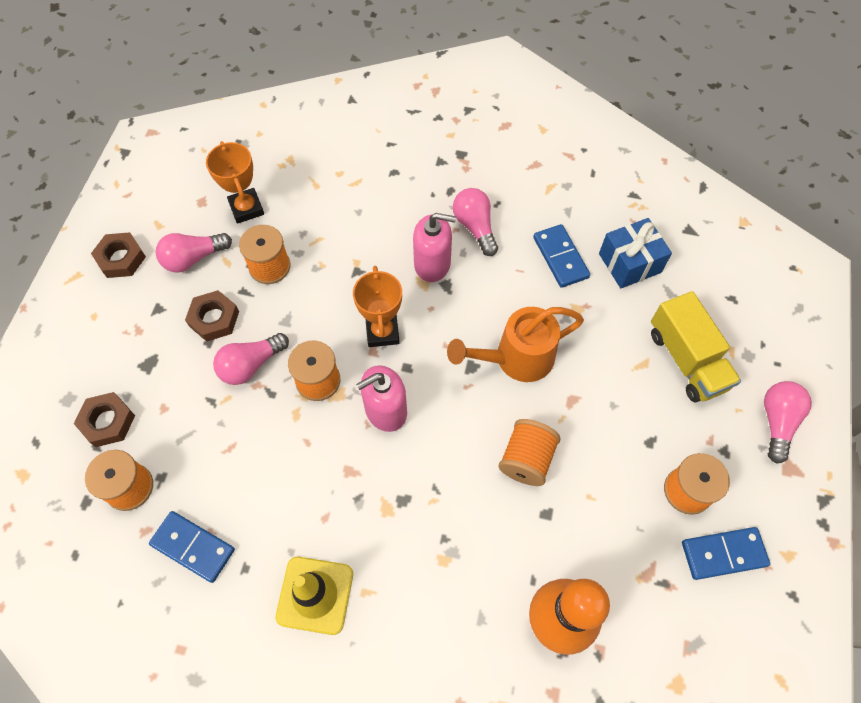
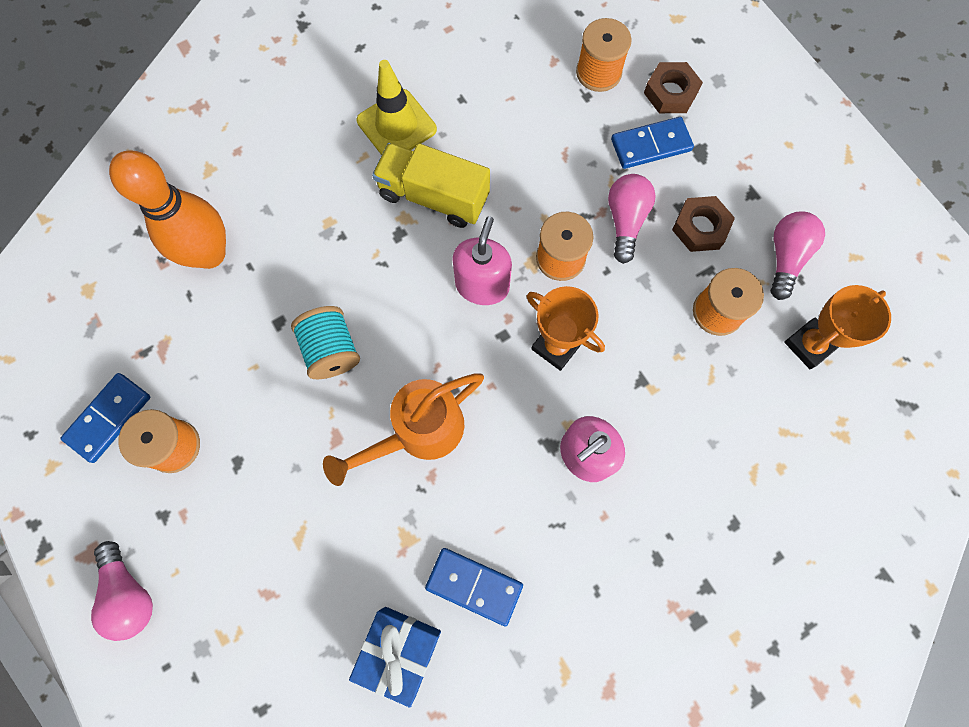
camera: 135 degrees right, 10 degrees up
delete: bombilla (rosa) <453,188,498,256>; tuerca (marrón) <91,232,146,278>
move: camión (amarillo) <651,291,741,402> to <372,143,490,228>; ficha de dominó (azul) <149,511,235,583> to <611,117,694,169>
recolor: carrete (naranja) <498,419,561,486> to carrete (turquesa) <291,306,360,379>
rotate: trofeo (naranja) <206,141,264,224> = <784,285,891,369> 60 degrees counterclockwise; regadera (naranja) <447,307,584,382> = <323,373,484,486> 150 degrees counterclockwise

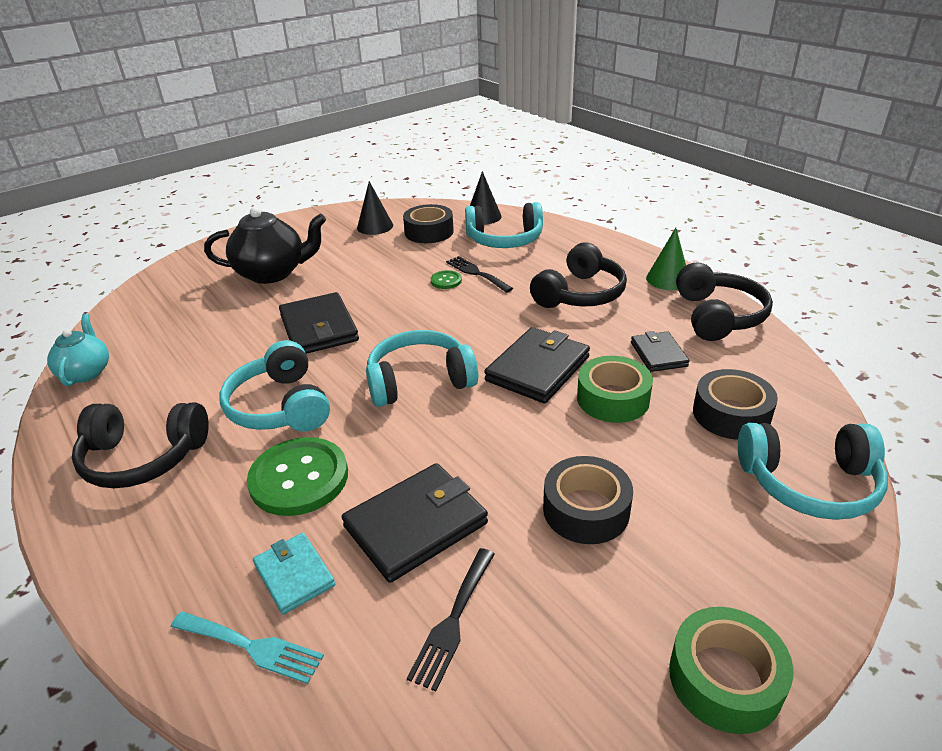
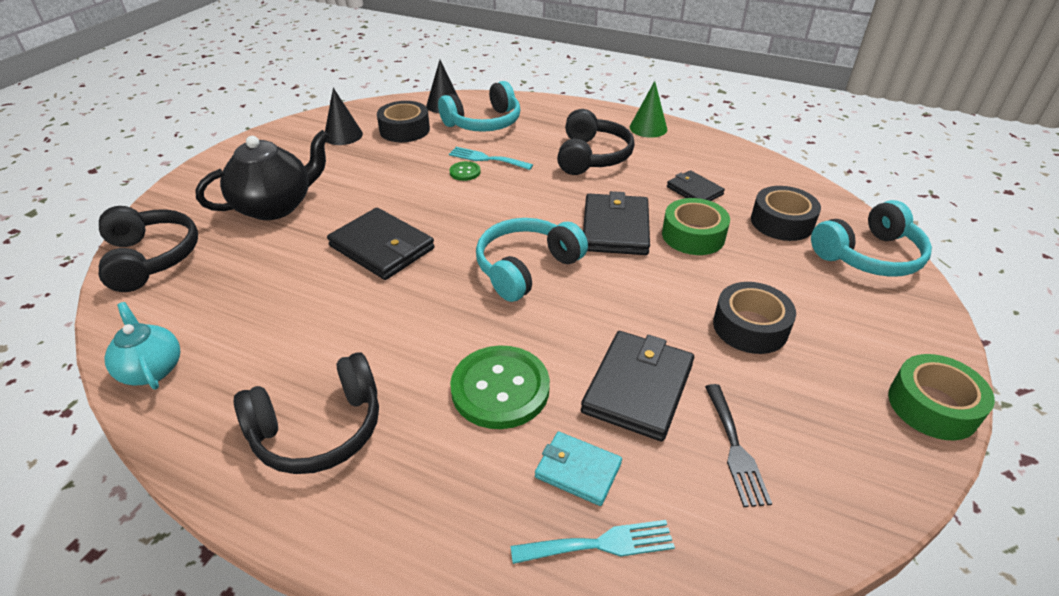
camera: 30 degrees left, 5 degrees up
delete: auriculares (turquesa) <219,340,330,431>
move: auriculares (negro) <676,262,773,341> to <99,206,198,292>
recolor: tenedor (negro) <446,256,513,293> to tenedor (turquesa) <449,147,533,170>

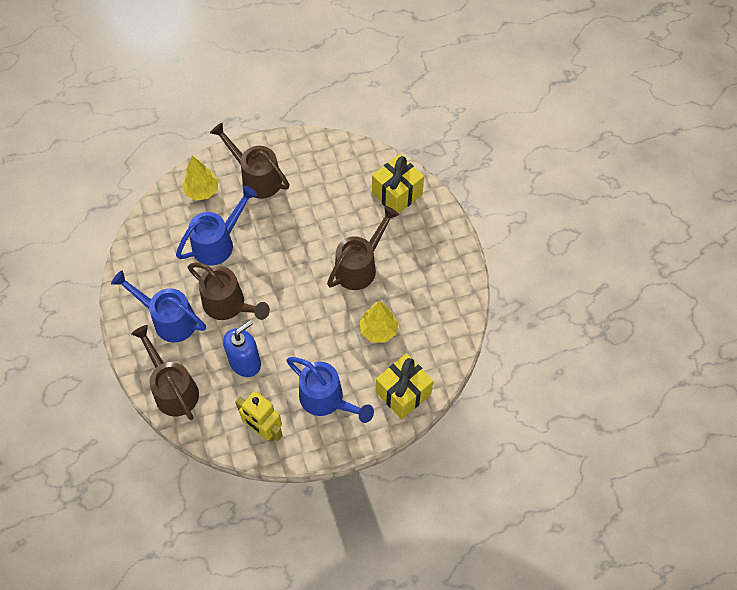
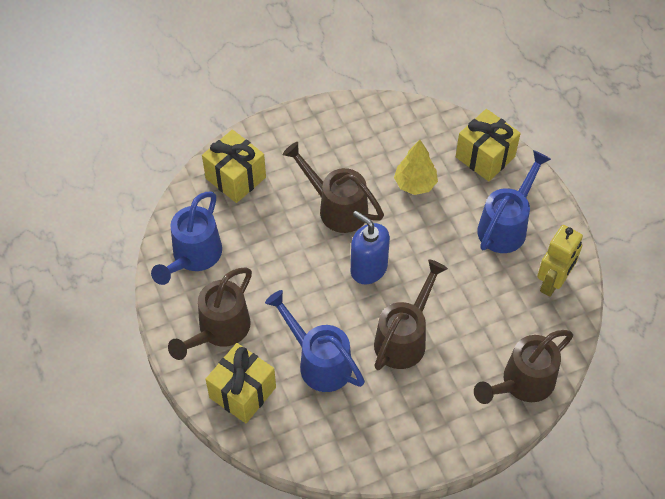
camera: 95 degrees left, 5 degrees down
move: regadera (azul) <111,270,206,343> to <151,191,222,285>; dispensador de jabón (azul) <223,320,261,377> to <351,211,390,284>
replace: árbol (amarillo) <182,156,218,201> to regalo (amarillo) <206,343,276,423>

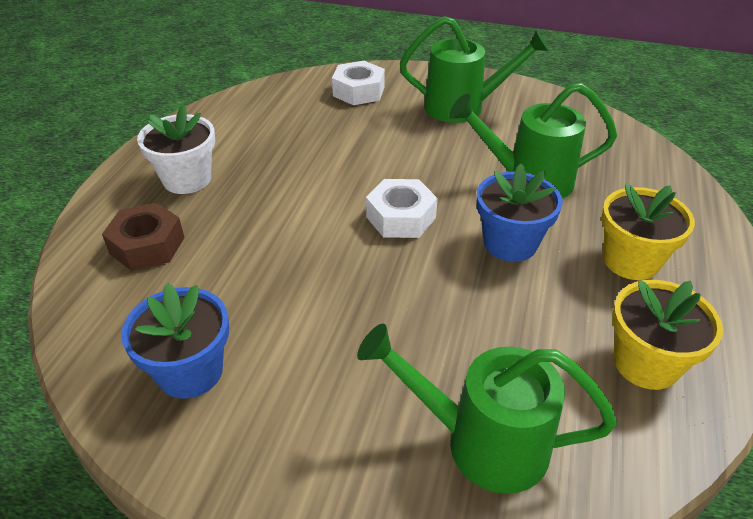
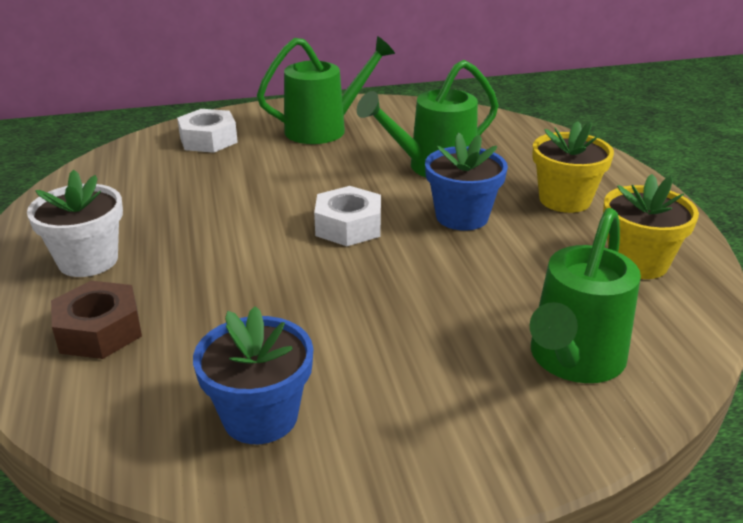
camera: 30 degrees left, 10 degrees down
rotate: regadera (verde) <357,324,617,494> = <530,208,641,383> 45 degrees counterclockwise

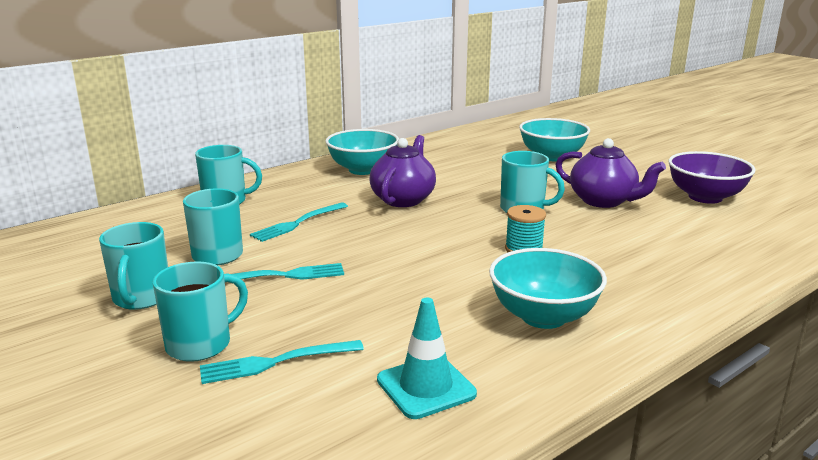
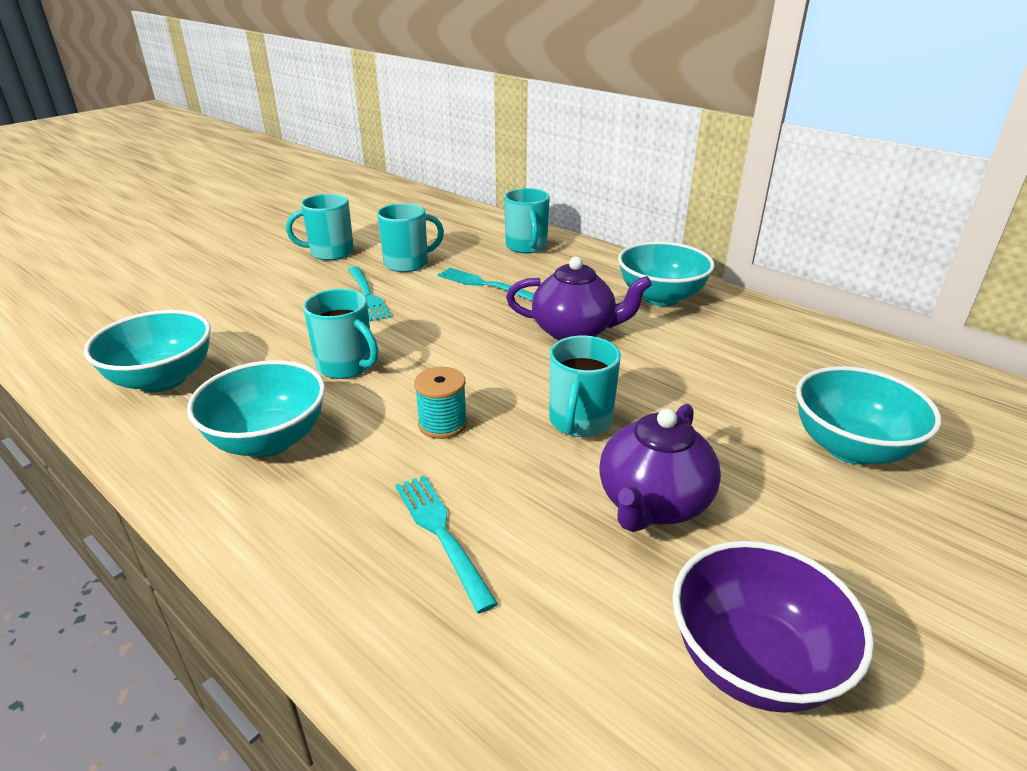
camera: 80 degrees right, 10 degrees up
move: taza (turquesa) <153,261,248,362> to <303,289,379,379>; tenedor (turquesa) <200,340,364,384> to <395,475,498,613>
replace: cono de tráfico (turquesa) <377,297,477,419> to cuenco (turquesa) <84,310,211,392>

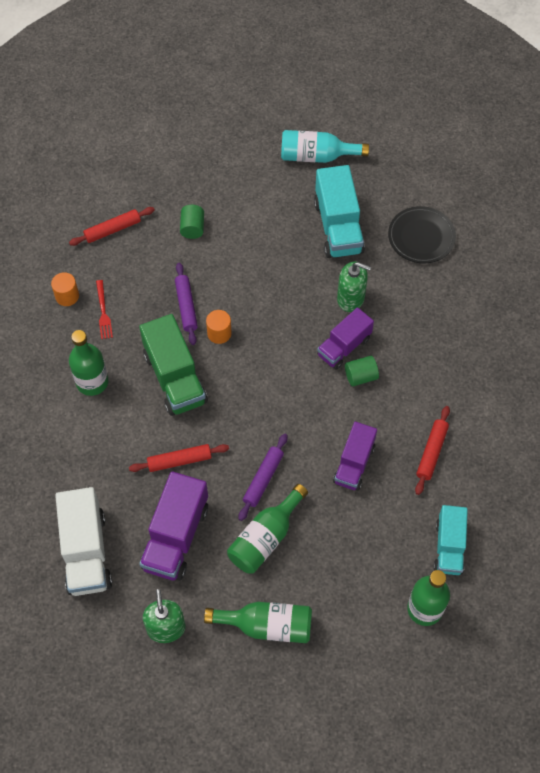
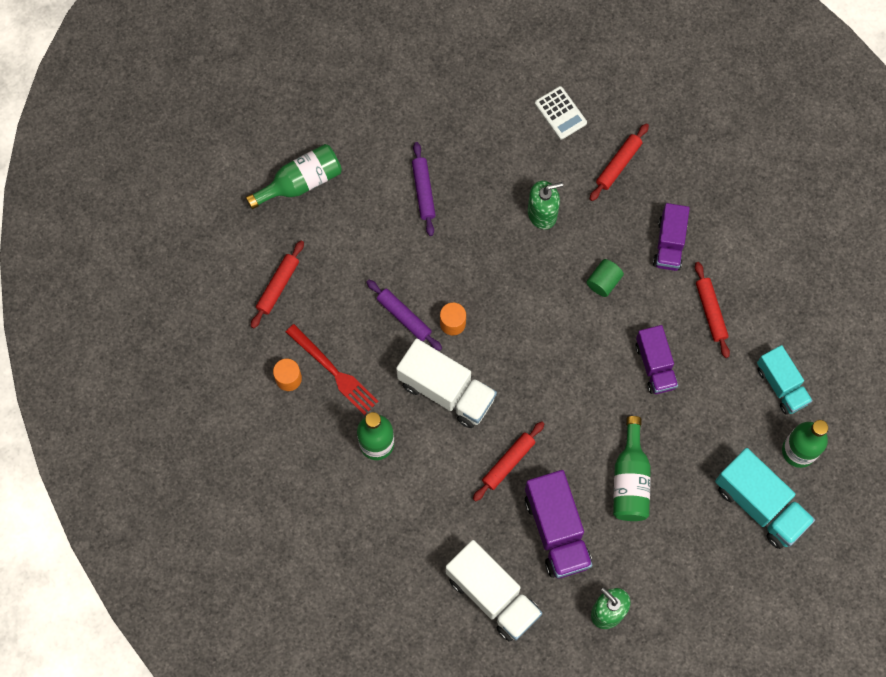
camera: 35 degrees left, 10 degrees up
delete: botella (turquesa) <281,130,369,163>; cilindro (verde) <180,205,204,239>
insert: rodillo (rojo) <590,123,649,201>
move: camión (turquesa) <314,165,365,258> to <715,448,815,549>; camión (morado) <317,307,374,370> to <653,203,690,271>; rodillo (morado) <238,434,288,521> to <412,142,436,236>; botella (verde) <204,602,312,643> to <246,144,342,209>
replace: plato (negro) <388,206,456,263> to calculadora (blanco) <535,86,587,139>
recolor: camión (verde) <139,314,208,416> to camión (blanco) <396,338,497,428>
resize: tenedor (rojo) <96,280,113,339> = <286,324,379,415> x1.61

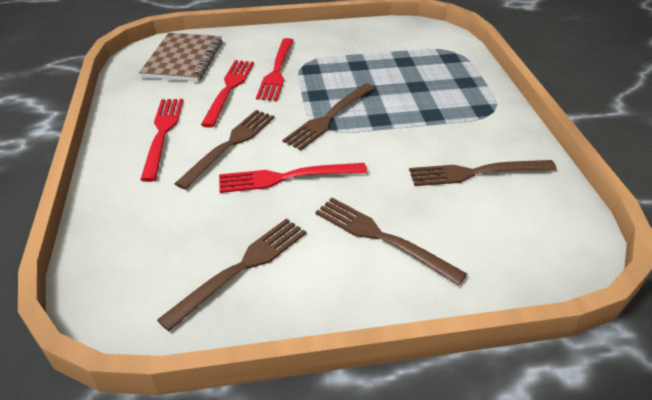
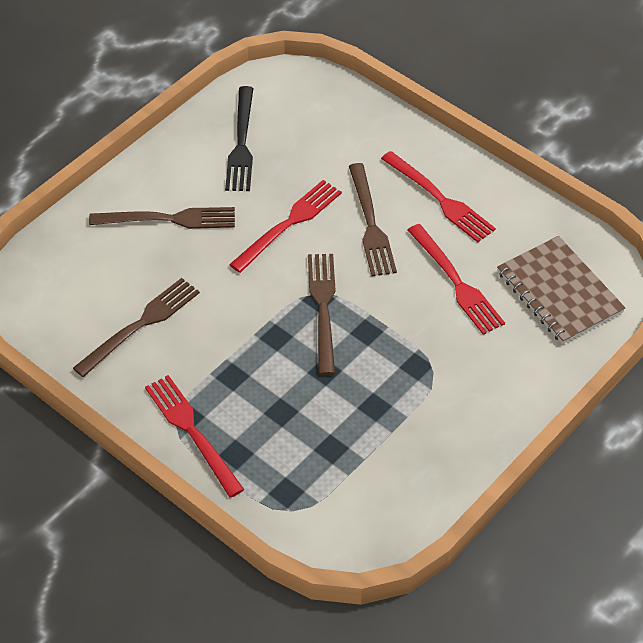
camera: 140 degrees right, 10 degrees up
move: tenedor (rojo) <256,38,294,101> to <145,375,244,498>
recolor: tenedor (marrón) <157,218,306,331> to tenedor (negro) <225,86,253,191>

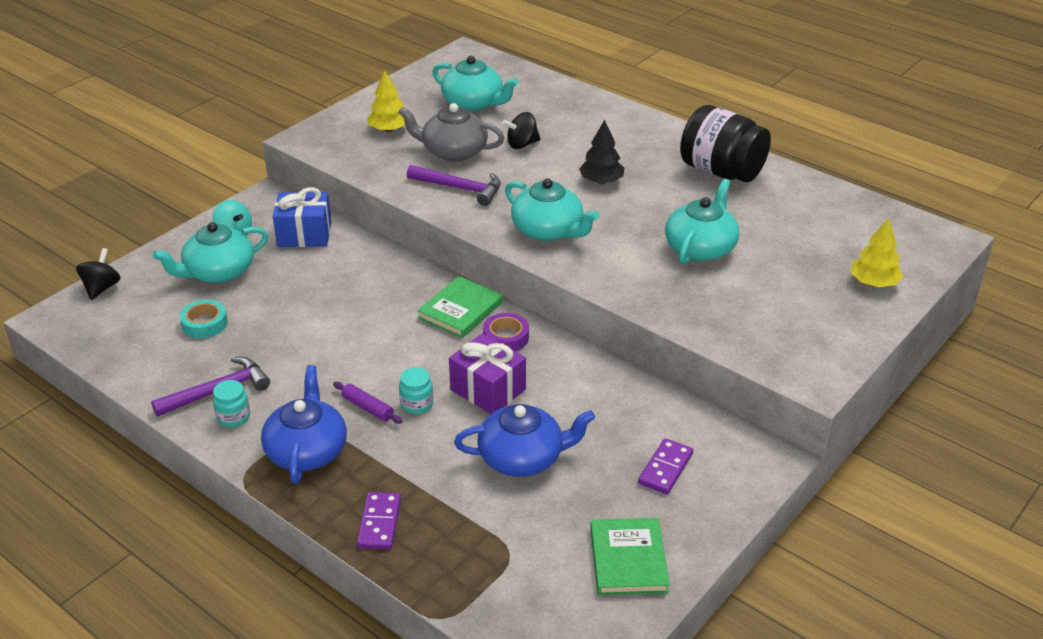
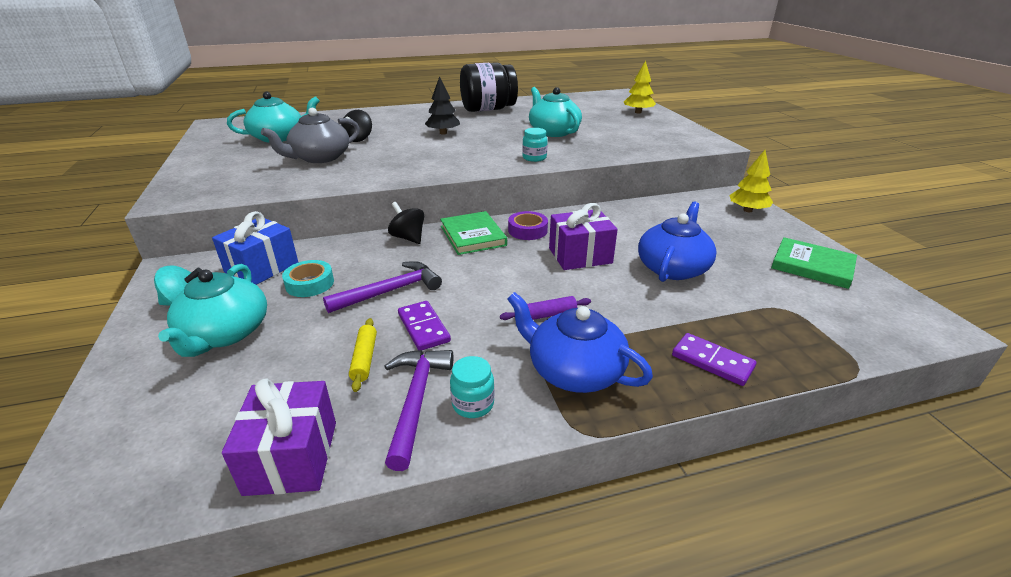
camera: 55 degrees left, 5 degrees down
delete: tetera (turquesa) <505,179,599,241>
insert: rodillo (amarillo) <349,318,377,392>; regalo (morado) <222,378,336,496>
move: árbol (amarillo) <367,70,405,132> to <729,150,773,212>; martillo (morado) <407,165,501,206> to <323,261,442,313>; peonza (negro) <76,248,121,300> to <388,202,424,244>; cinta adhesiva (turquesa) <180,299,228,338> to <282,260,334,297>; tarro (turquesa) <399,367,433,414> to <522,128,548,162>; ficha de dominó (morado) <638,438,693,494> to <398,301,451,350>

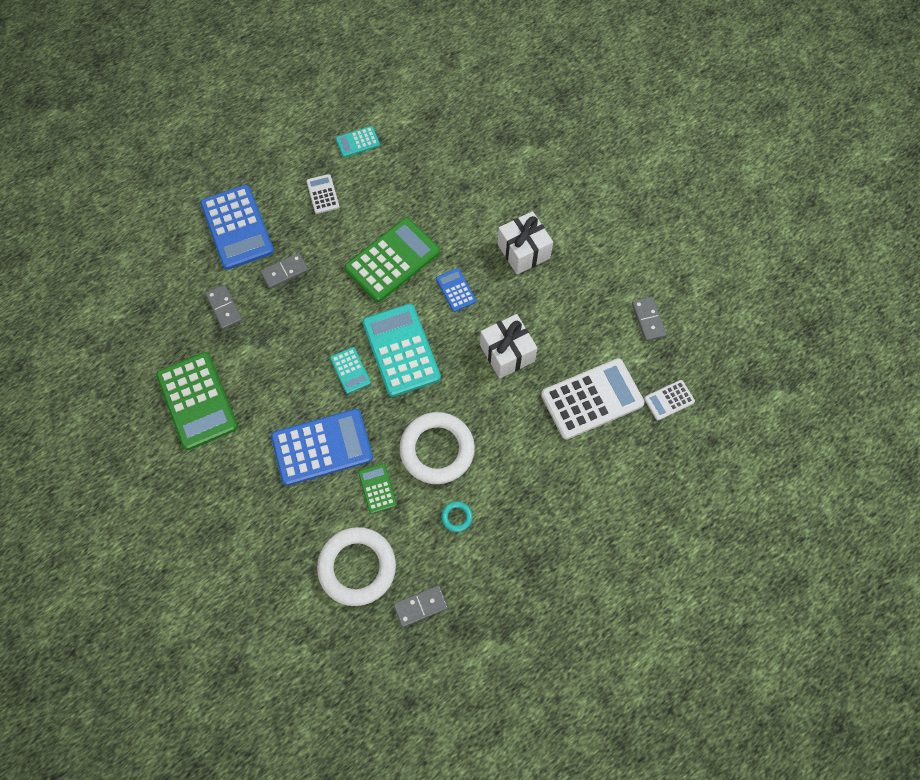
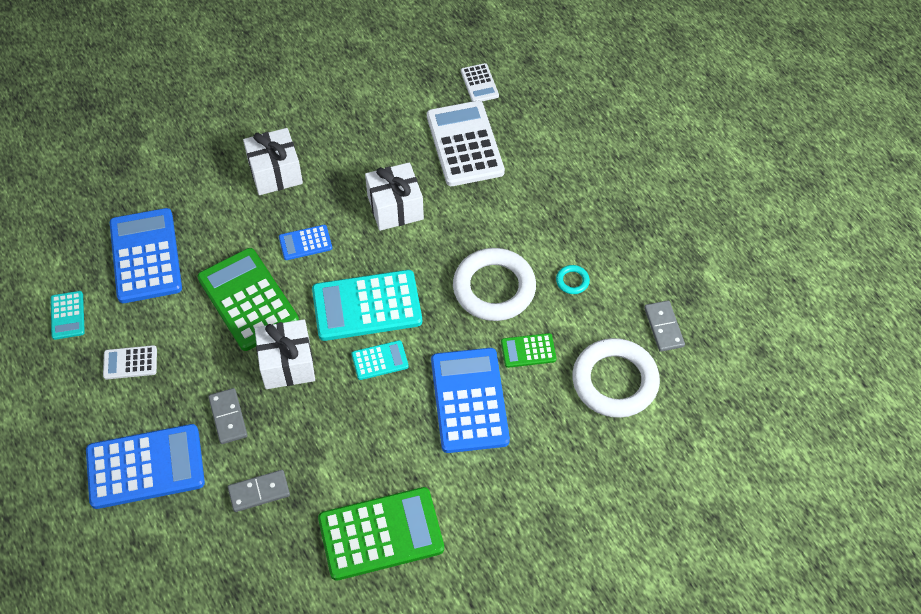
camera: 80 degrees left, 10 degrees down
delete: ficha de dominó (gris) <632,297,667,341>
insert: calculadora (azul) <110,208,182,303>; regalo (blanco) <255,319,315,389>

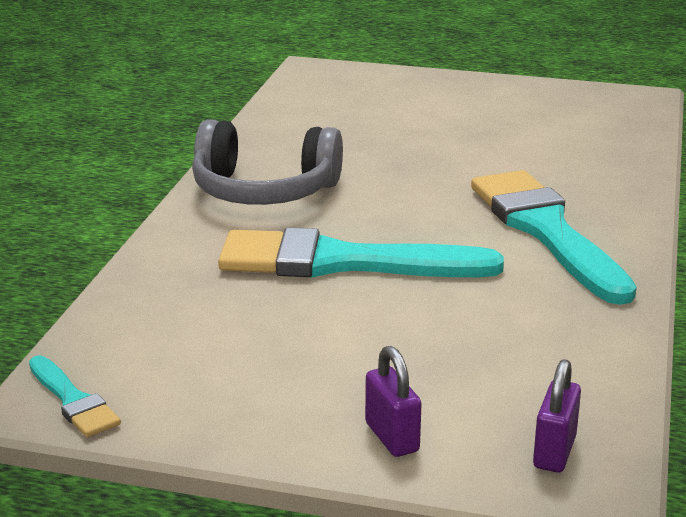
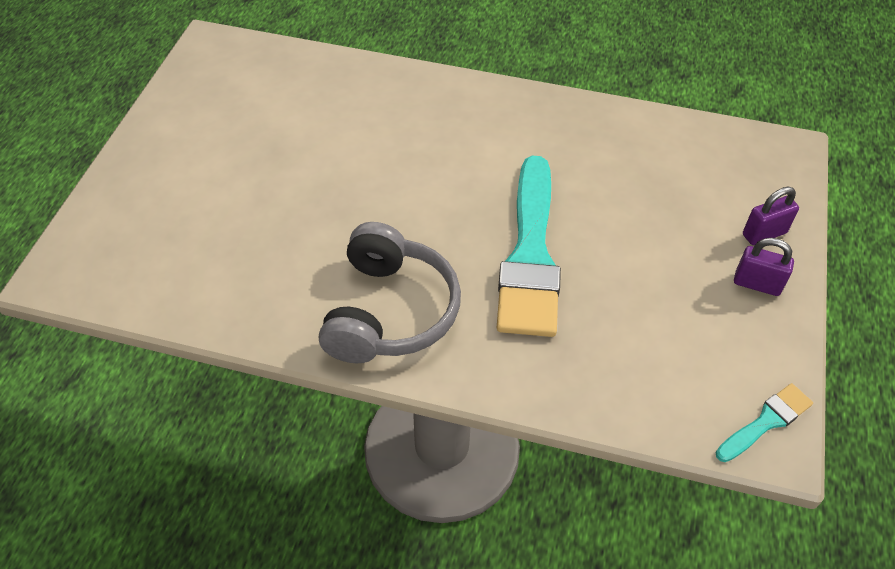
camera: 90 degrees left, 25 degrees up
delete: pincel (turquesa) <471,170,637,305>
move: candado (morado) <533,359,581,472> to <734,238,794,296>

